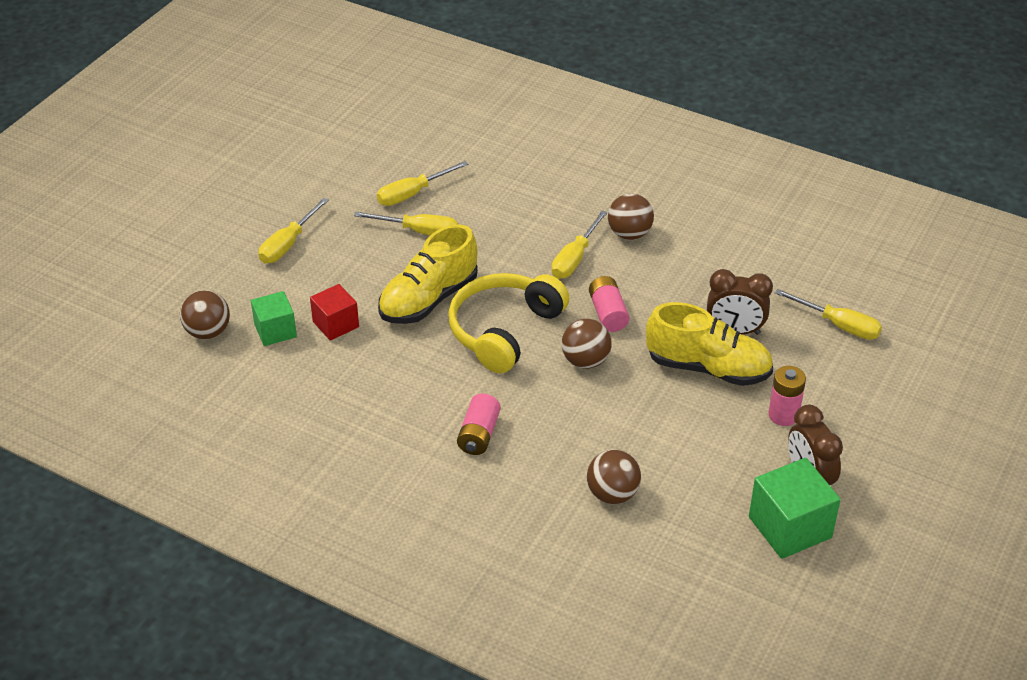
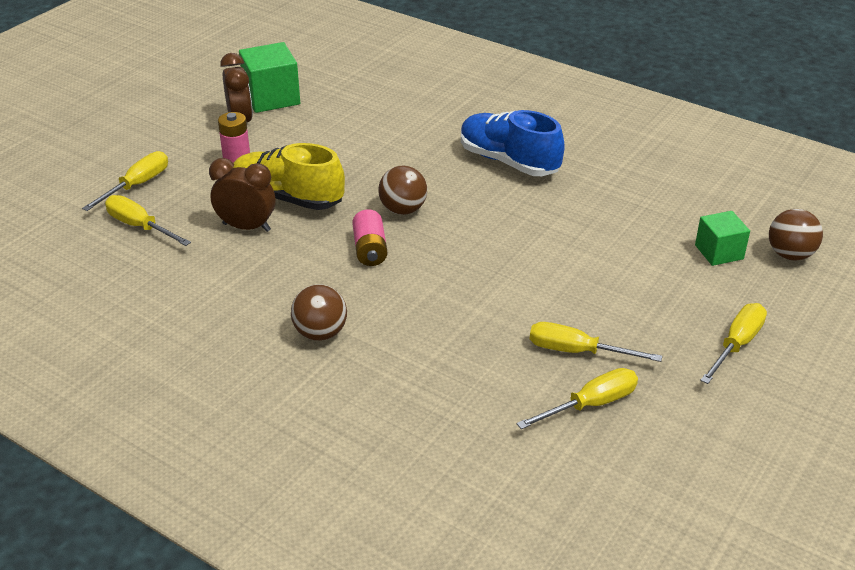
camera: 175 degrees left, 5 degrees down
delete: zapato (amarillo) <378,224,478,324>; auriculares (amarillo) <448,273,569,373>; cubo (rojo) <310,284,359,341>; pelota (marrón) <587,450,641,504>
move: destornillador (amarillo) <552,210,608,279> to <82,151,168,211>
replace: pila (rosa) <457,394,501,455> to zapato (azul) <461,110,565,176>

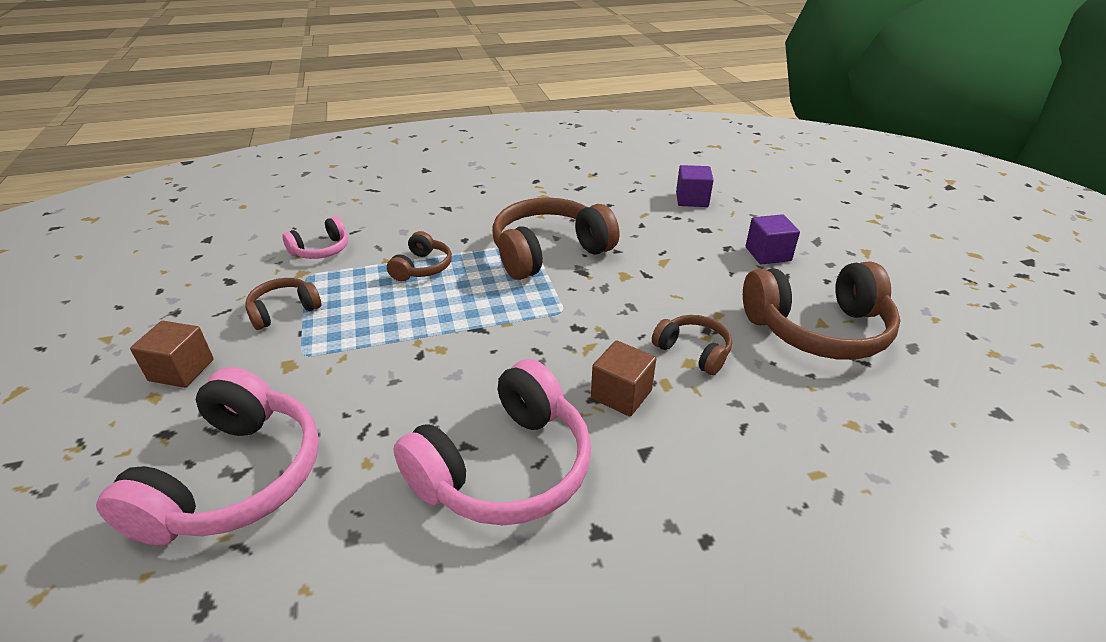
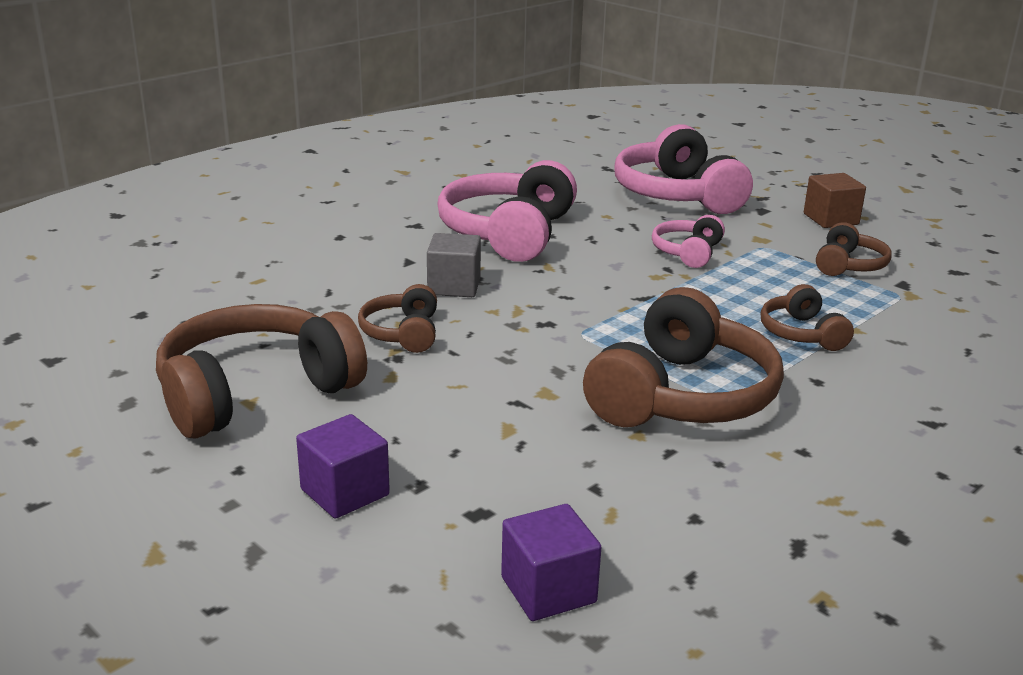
camera: 150 degrees right, 10 degrees down
move: auriculares (rosa) <282,216,348,259> to <652,215,725,268>
recolor: cubo (marrón) <591,340,656,417> to cubo (gris) <427,233,481,297>
rotate: auriculares (marrón) <652,315,732,375> = <358,284,437,353> 75 degrees clockwise

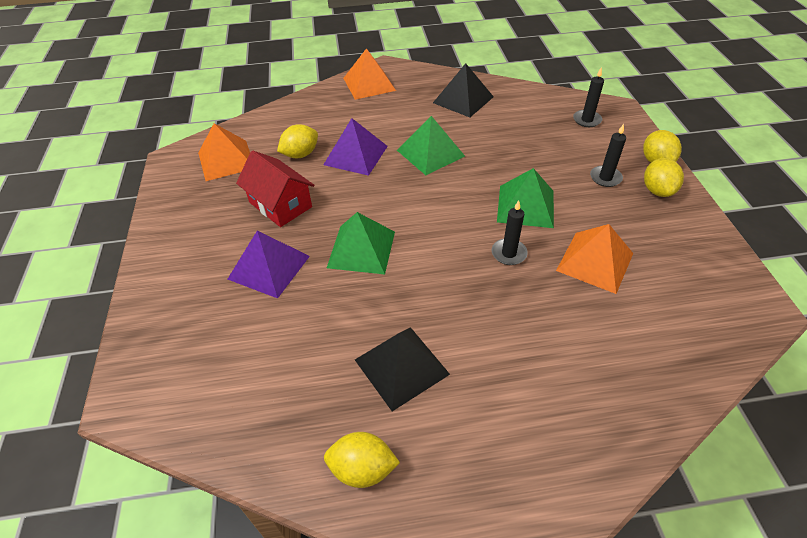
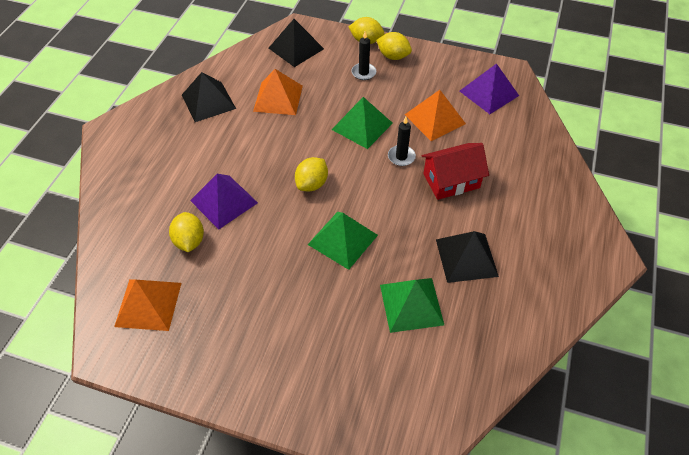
camera: 65 degrees left, 5 degrees up
move: pirámide (naranja) <343,48,396,100> to <253,69,303,115>; pirámide (verde) <397,116,465,175> to <380,278,444,333>; casa (rojo) <236,150,314,227> to <421,143,489,200>; pirámide (morado) <228,231,310,298> to <460,63,519,114>; limón (amarillo) <324,432,400,488> to <295,157,328,192>
replace: vela (negro) <573,68,604,127> to pirámide (negro) <269,19,324,67>

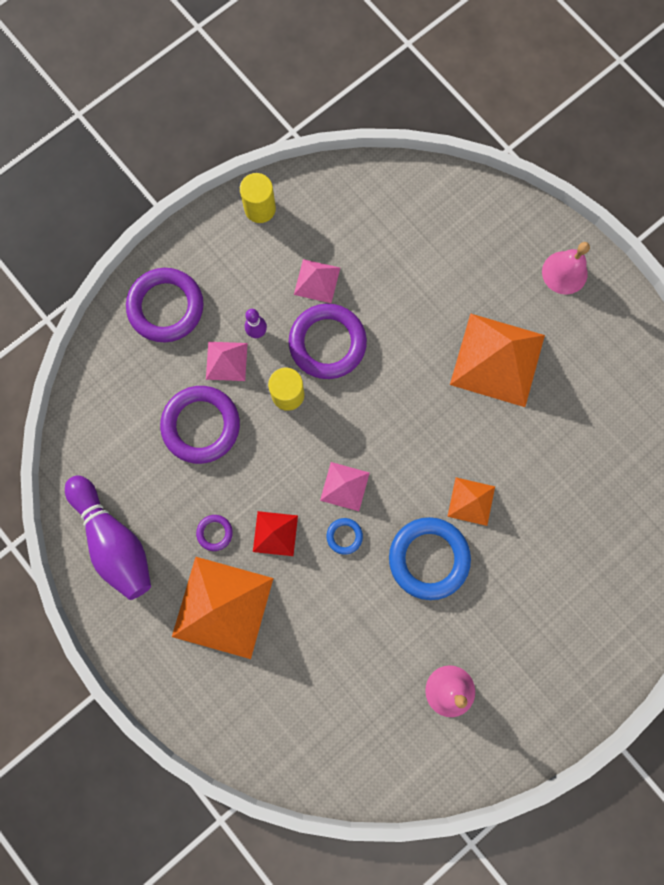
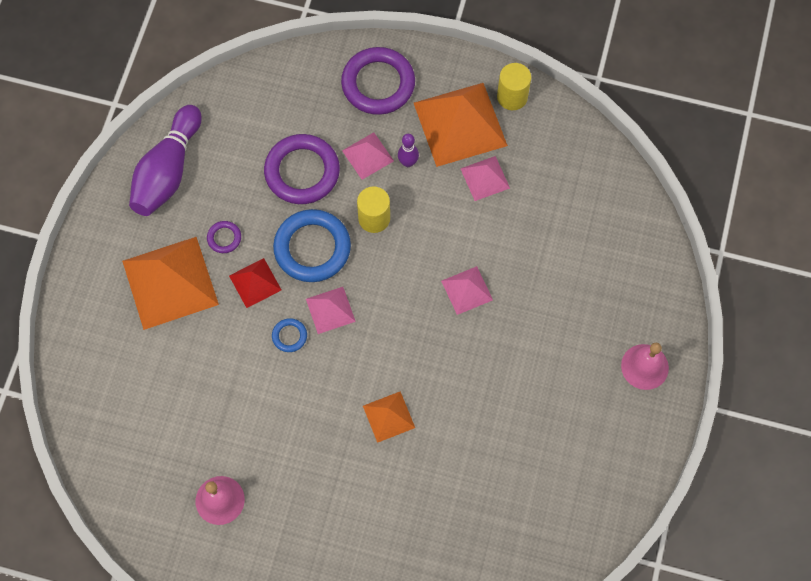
camera: 55 degrees right, 10 degrees down
delete: anillo (morado) <289,303,367,379>
insert: pirámide (rosa) <441,266,493,315>
move: pirámide (naranja) <450,313,545,407> to <414,83,508,167>; anillo (azul) <389,517,471,600> to <273,209,351,282>

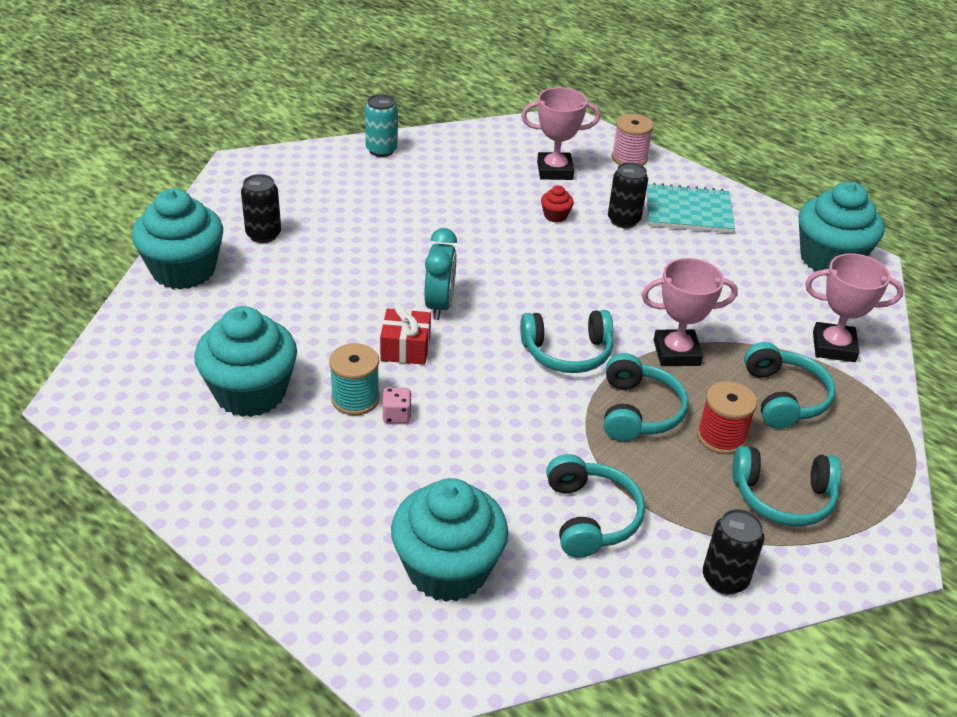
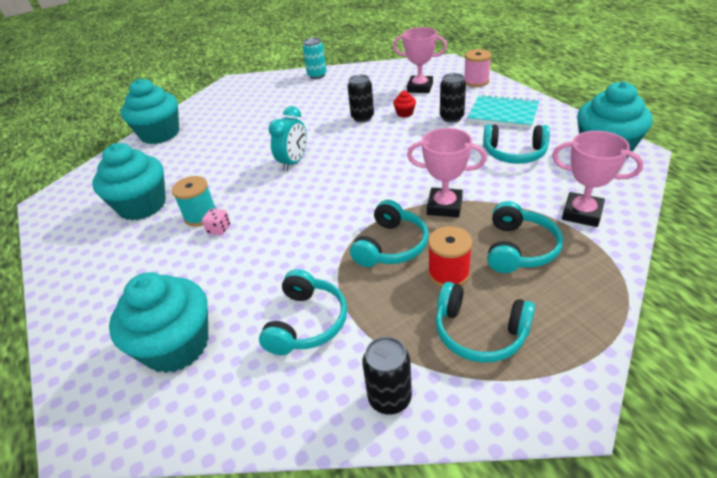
camera: 25 degrees right, 0 degrees up
delete: regalo (rojo) <380,303,431,365>
move: lata (negro) <241,174,281,243> to <347,75,374,122>; auriculares (turquesa) <520,310,613,373> to <483,124,550,164>

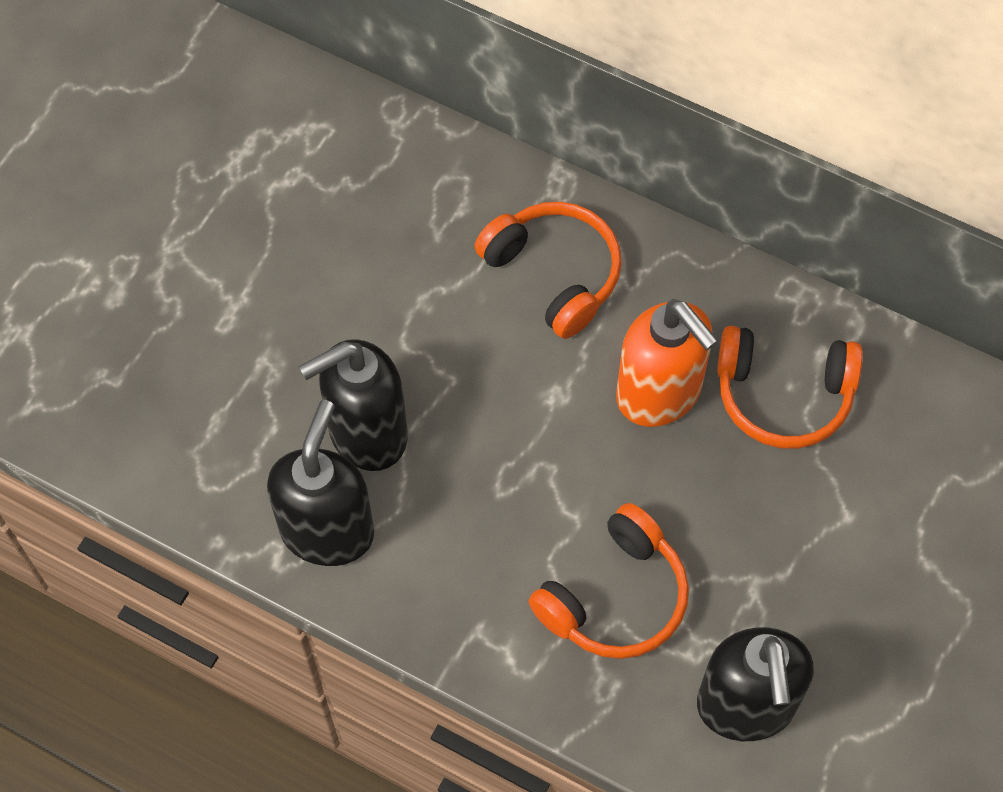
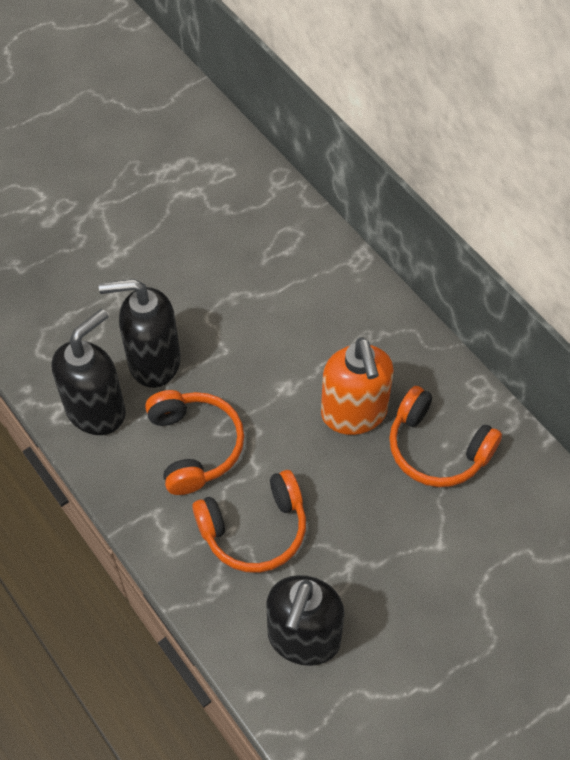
camera: 25 degrees right, 5 degrees down
move: auriculares (naranja) <474,202,622,339> to <145,390,244,495>

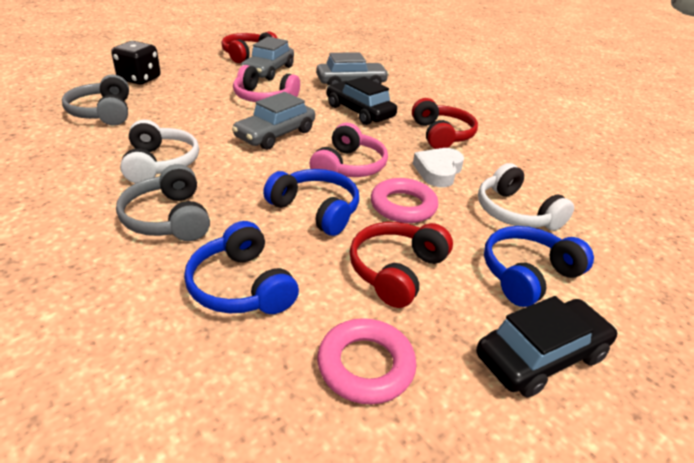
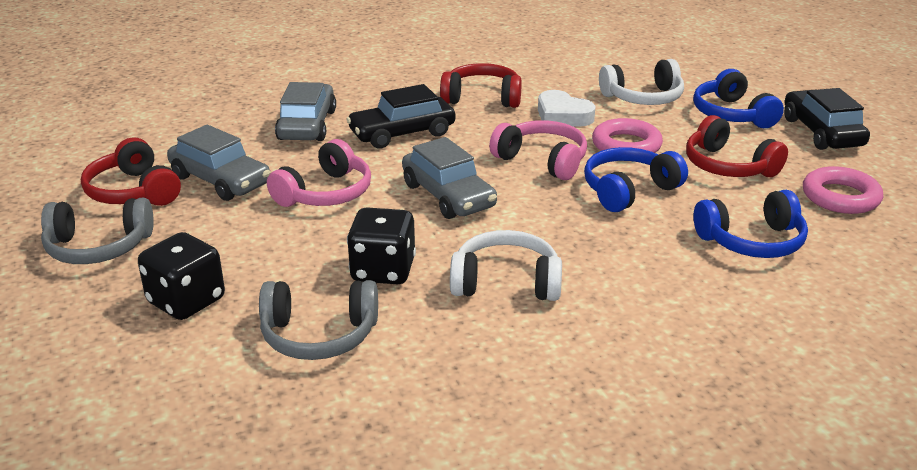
camera: 70 degrees left, 5 degrees down
insert: dado (negro) <347,207,416,284>
move: auriculares (gris) <116,164,210,241> to <41,198,154,264>

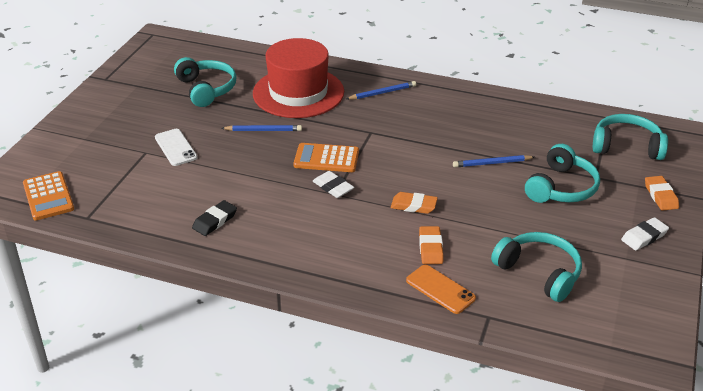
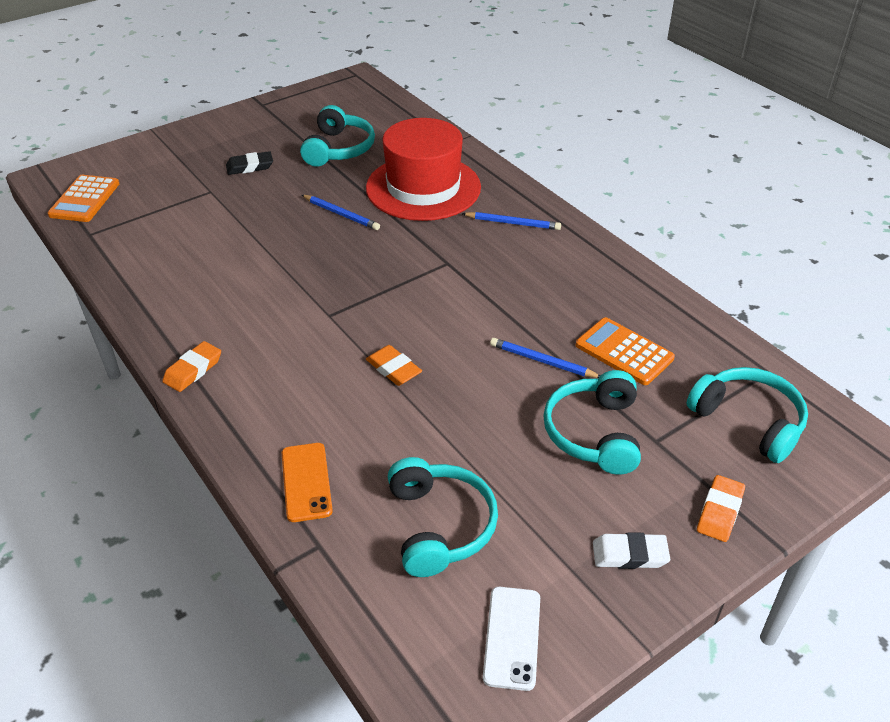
camera: 35 degrees right, 5 degrees up
delete: goma de borrar (blanco) <313,171,354,198>
move: móvil (blanco) <155,129,197,166> to <483,587,540,691>; calculadora (naranja) <294,143,359,172> to <576,317,675,385>; goma de borrar (negro) <192,200,237,236> to <226,151,273,175>; goma de borrar (naranja) <419,226,443,264> to <162,341,221,392>
rotate: auriculares (turquesa) <525,144,600,203> = <543,370,641,474> 120 degrees clockwise

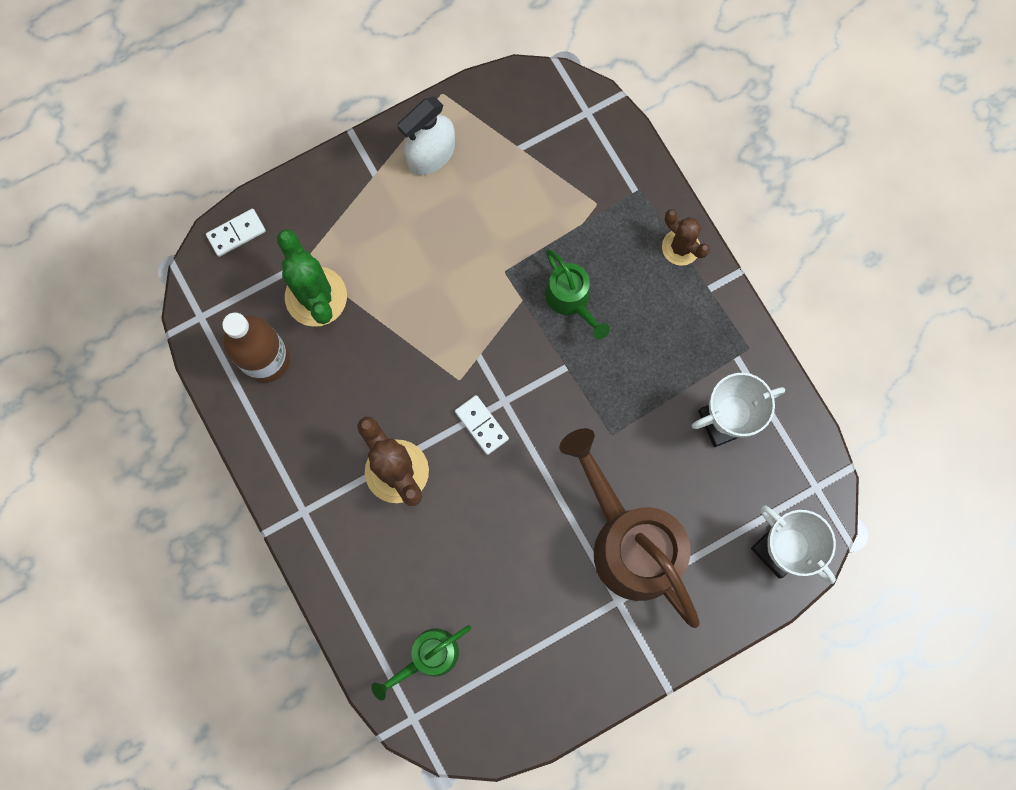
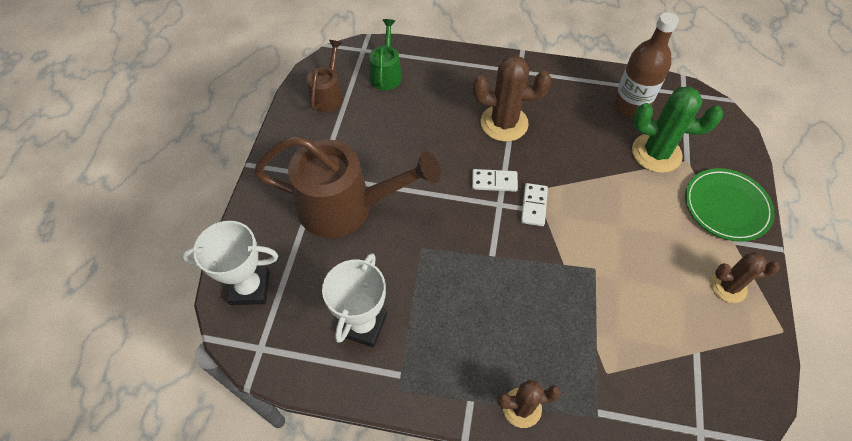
camera: 130 degrees right, 20 degrees down
delete: regadera (verde) <545,249,610,340>
insert: regadera (marrón) <307,40,343,112>; plato (verde) <685,168,775,242>
move: ficha de dominó (blanco) <206,209,266,257> to <521,183,548,226>
replace: pulverizador (blanco) <397,97,455,175> to cactus (marrón) <711,252,780,303>

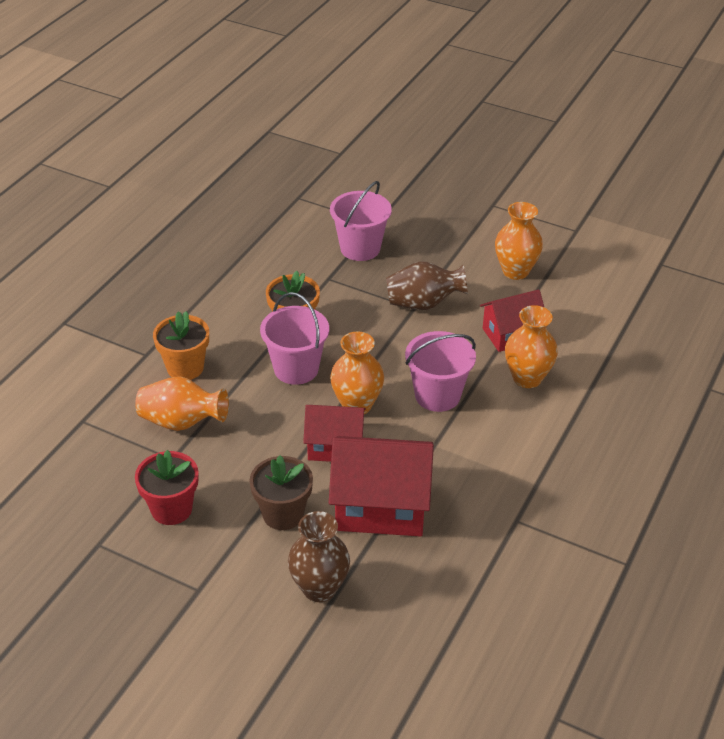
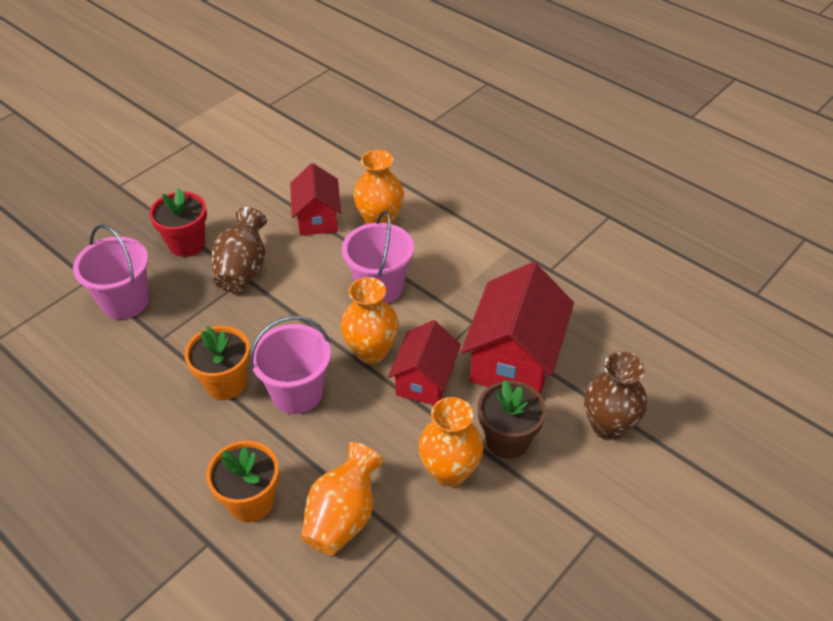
camera: 75 degrees left, 5 degrees up
move: florero (naranja) <495,202,543,280> to <418,397,483,487>; maceta (rojo) <135,450,199,525> to <149,188,207,257>

